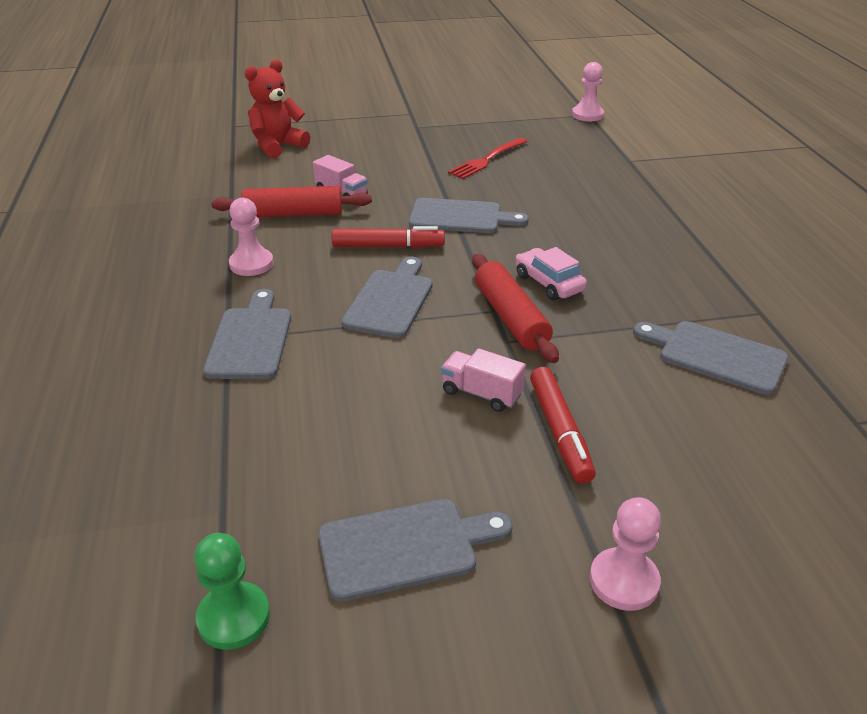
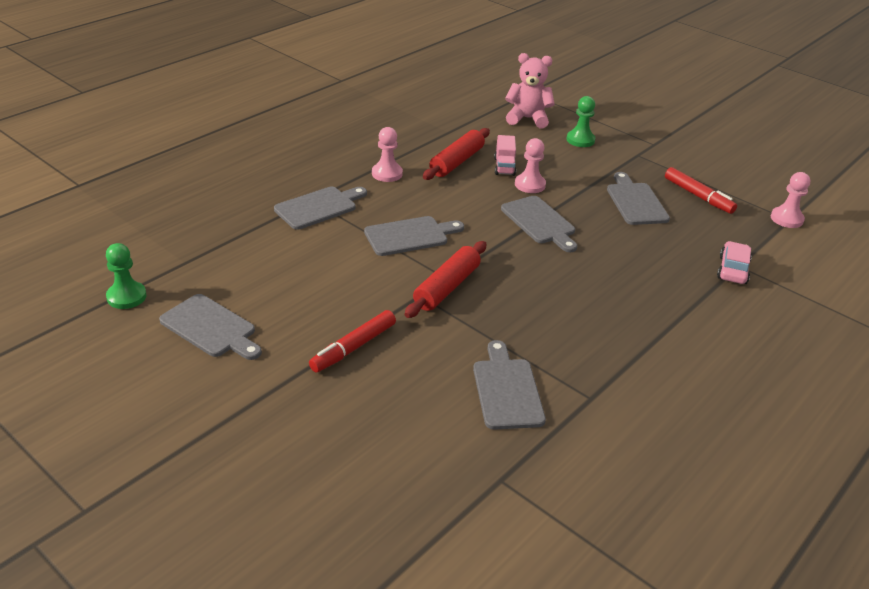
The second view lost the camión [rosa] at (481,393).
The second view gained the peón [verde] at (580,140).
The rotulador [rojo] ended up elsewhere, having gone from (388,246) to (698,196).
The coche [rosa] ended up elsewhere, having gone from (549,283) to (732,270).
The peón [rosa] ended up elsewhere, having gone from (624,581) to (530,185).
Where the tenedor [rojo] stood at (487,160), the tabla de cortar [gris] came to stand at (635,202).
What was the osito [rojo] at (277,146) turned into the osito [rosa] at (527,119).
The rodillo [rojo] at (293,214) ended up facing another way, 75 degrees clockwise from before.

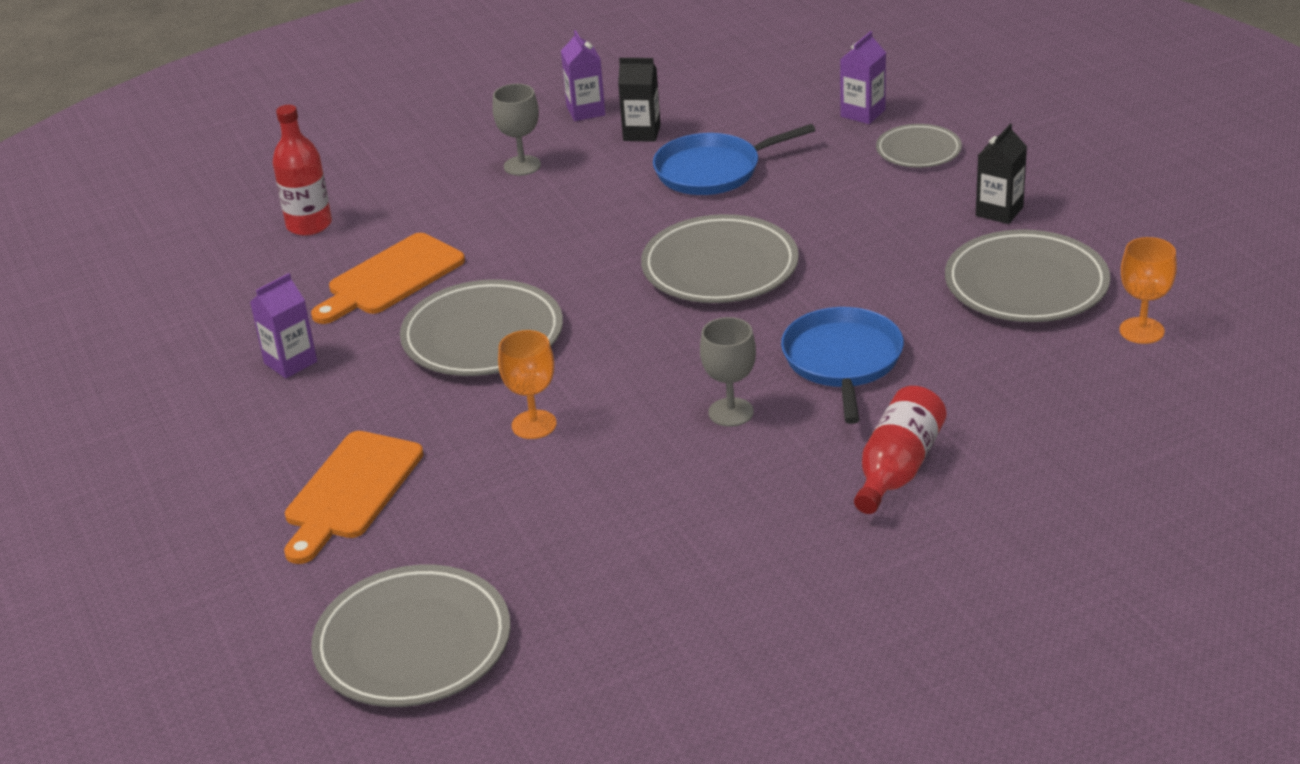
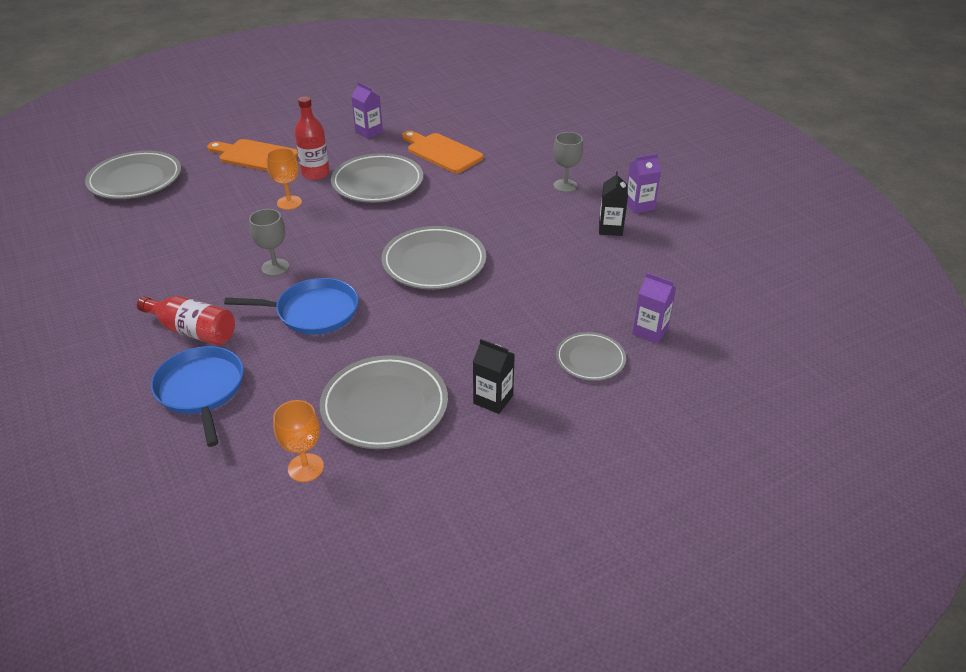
The botella [rojo] ended up elsewhere, having gone from (309,225) to (315,173).
The sartén [azul] ended up elsewhere, having gone from (713,171) to (201,390).

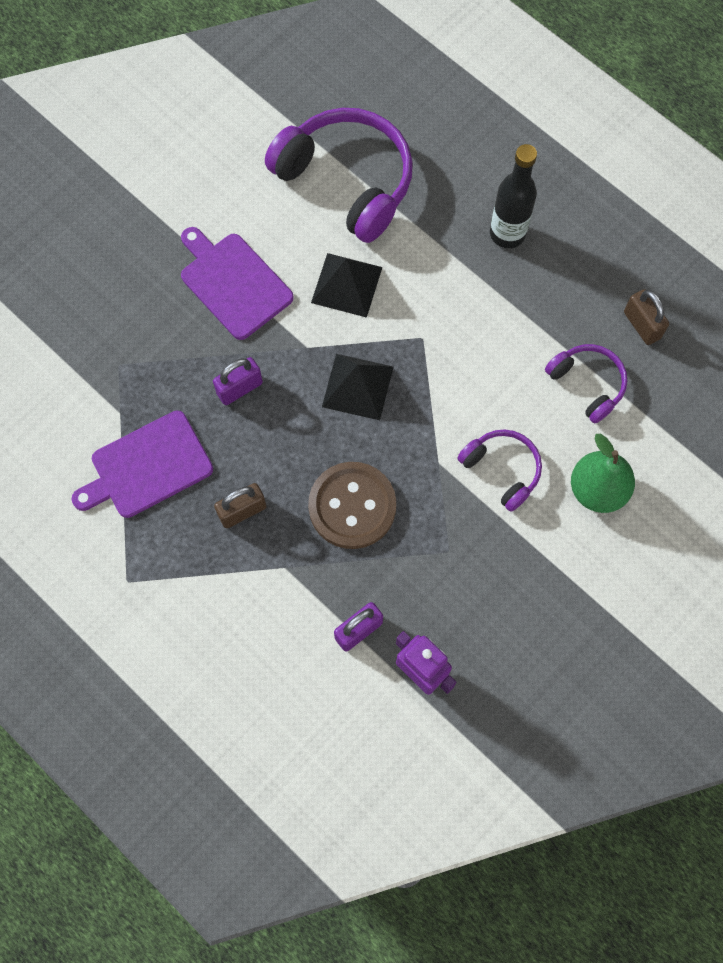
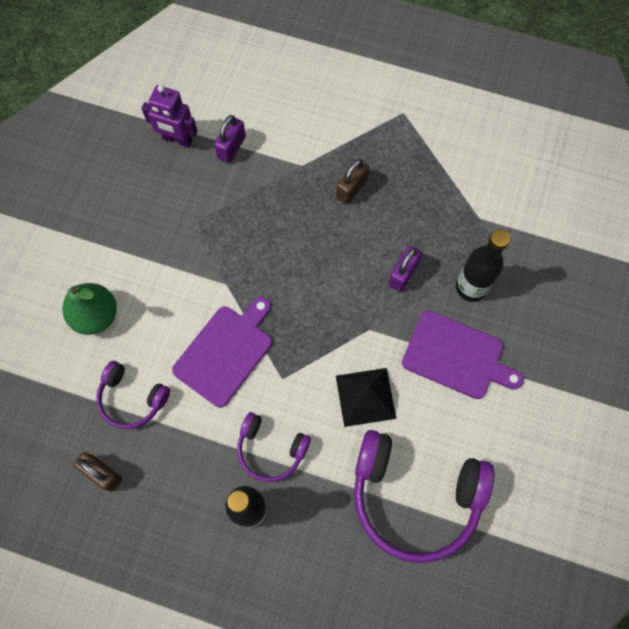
The second view lost the botón [marrón] at (352,506).
The second view lost the pirámide [negro] at (357,386).
The second view gained the botella [negro] at (471,287).
The tabla de cortar [morado] ended up elsewhere, having gone from (147,467) to (226,352).
The auriculares [morado] ended up elsewhere, having gone from (502,470) to (271,449).

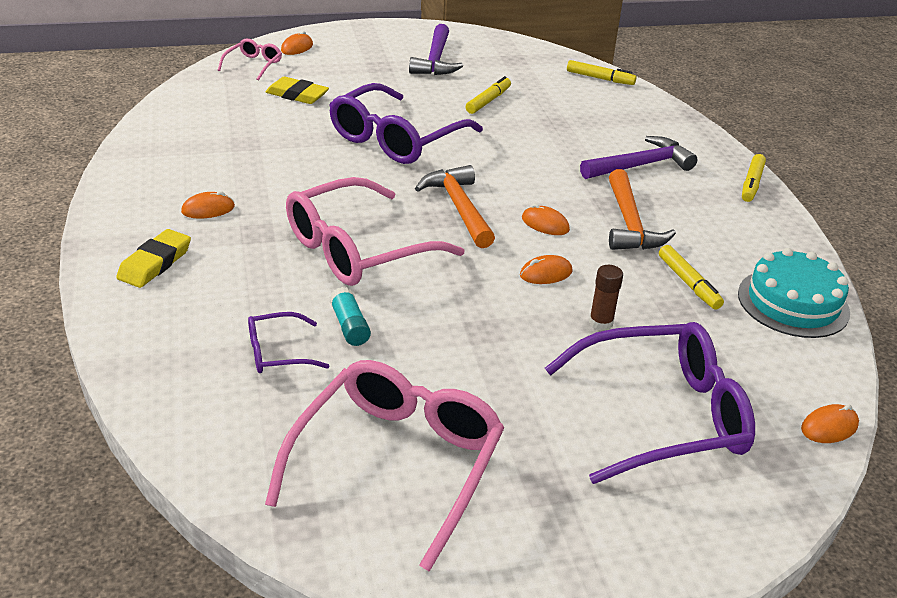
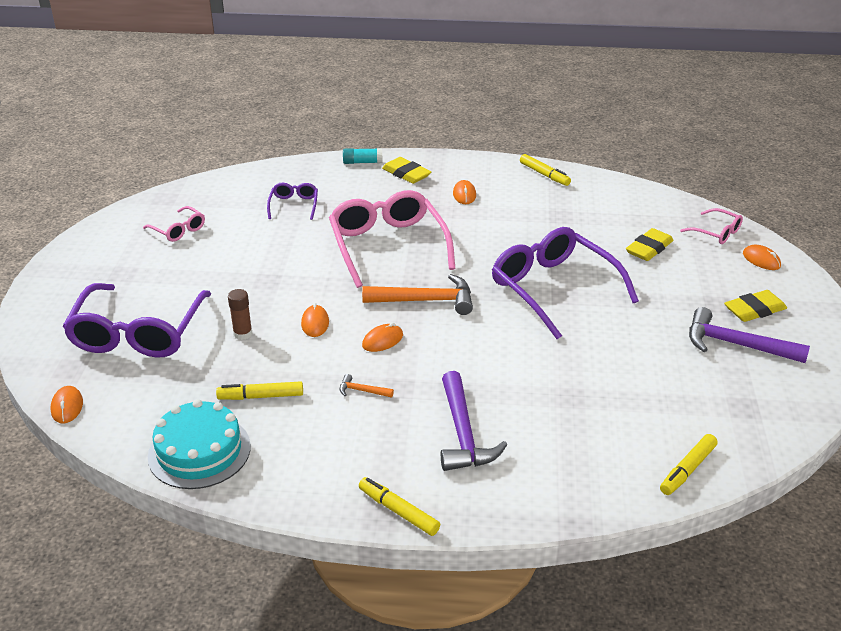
The second view gained the goma de borrar [amarillo] at (754,310).
The barra de pegamento [turquesa] ended up elsewhere, having gone from (349,326) to (362,162).
The rotulador [amarillo] ended up elsewhere, having gone from (488,101) to (544,174).
The size of the gafas [rosa] at (396,464) changed by a factor of 0.47.
The size of the martillo [naranja] at (630,223) changed by a factor of 0.45.

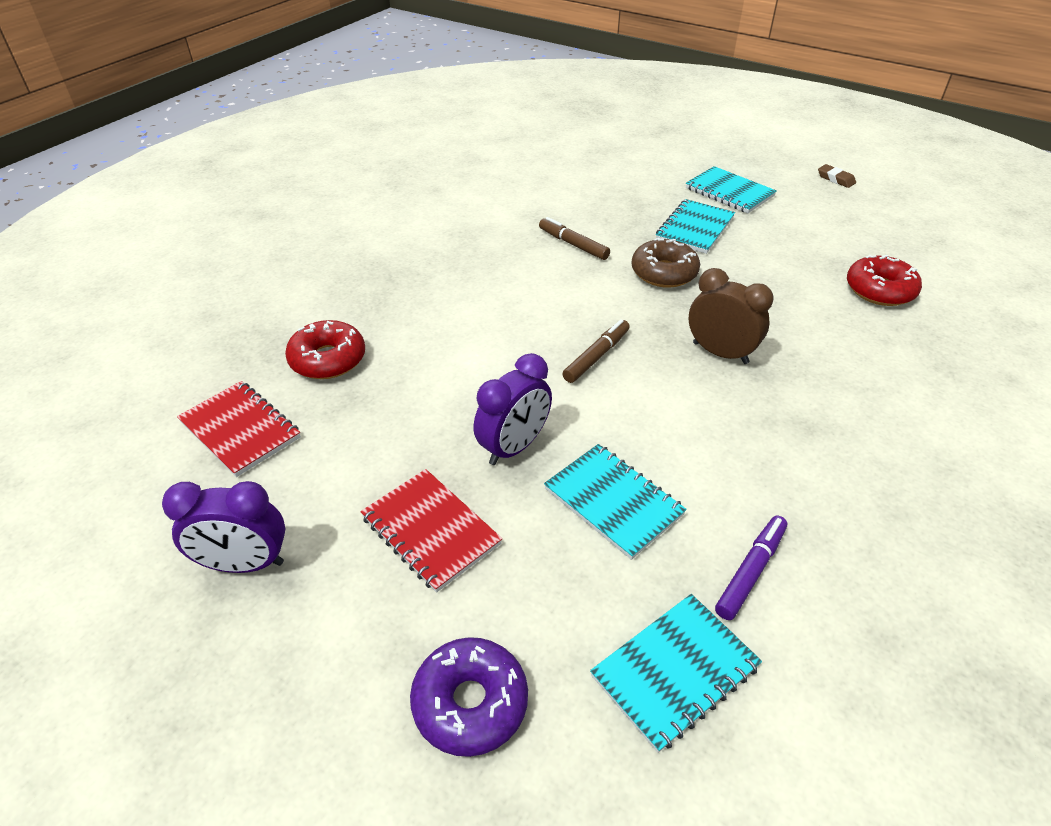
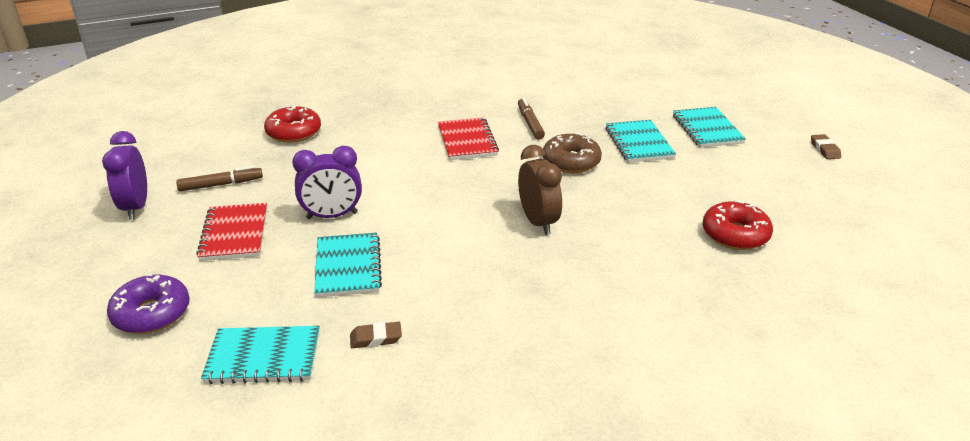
The cuaderno [rojo] ended up elsewhere, having gone from (240,430) to (467,141).
The rotulador [marrón] ended up elsewhere, having gone from (596,356) to (221,185).
Where the rotulador [morado] stood at (750,571), the goma de borrar [marrón] came to stand at (376,338).
The despertador [morado] at (245,564) ended up facing another way, 45 degrees clockwise from before.
The cuaderno [turquesa] at (695,228) ended up facing another way, 75 degrees counterclockwise from before.

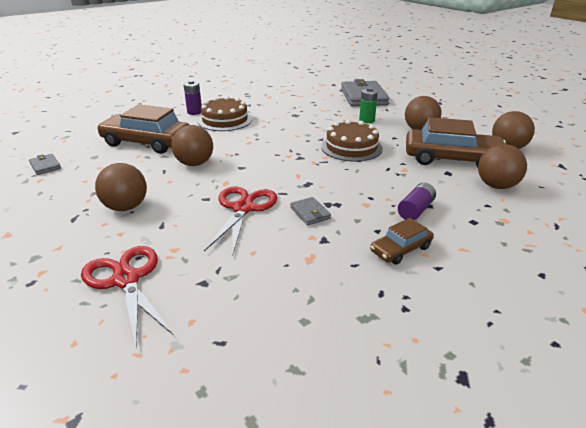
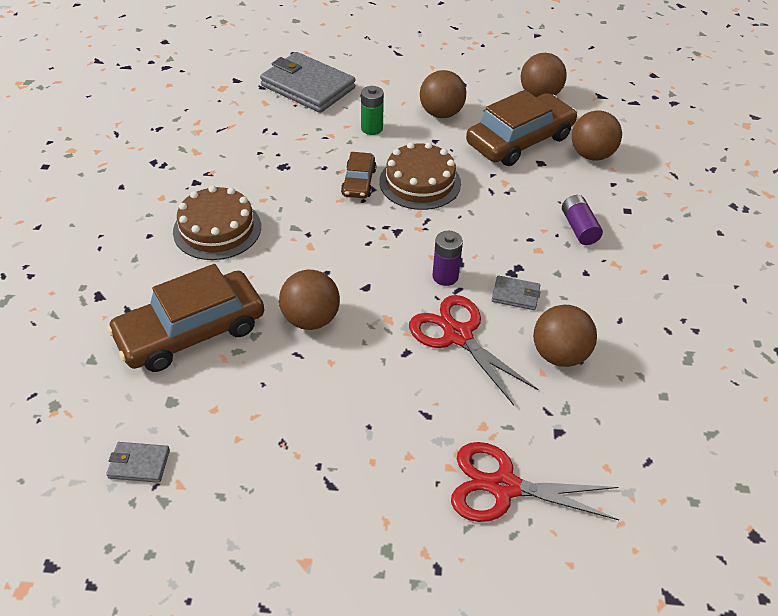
The pelota [marrón] ended up elsewhere, having gone from (126,207) to (559,354).
The pila [morado] ended up elsewhere, having gone from (194,112) to (445,276).
The coche [marrón] ended up elsewhere, having gone from (400,249) to (359,182).

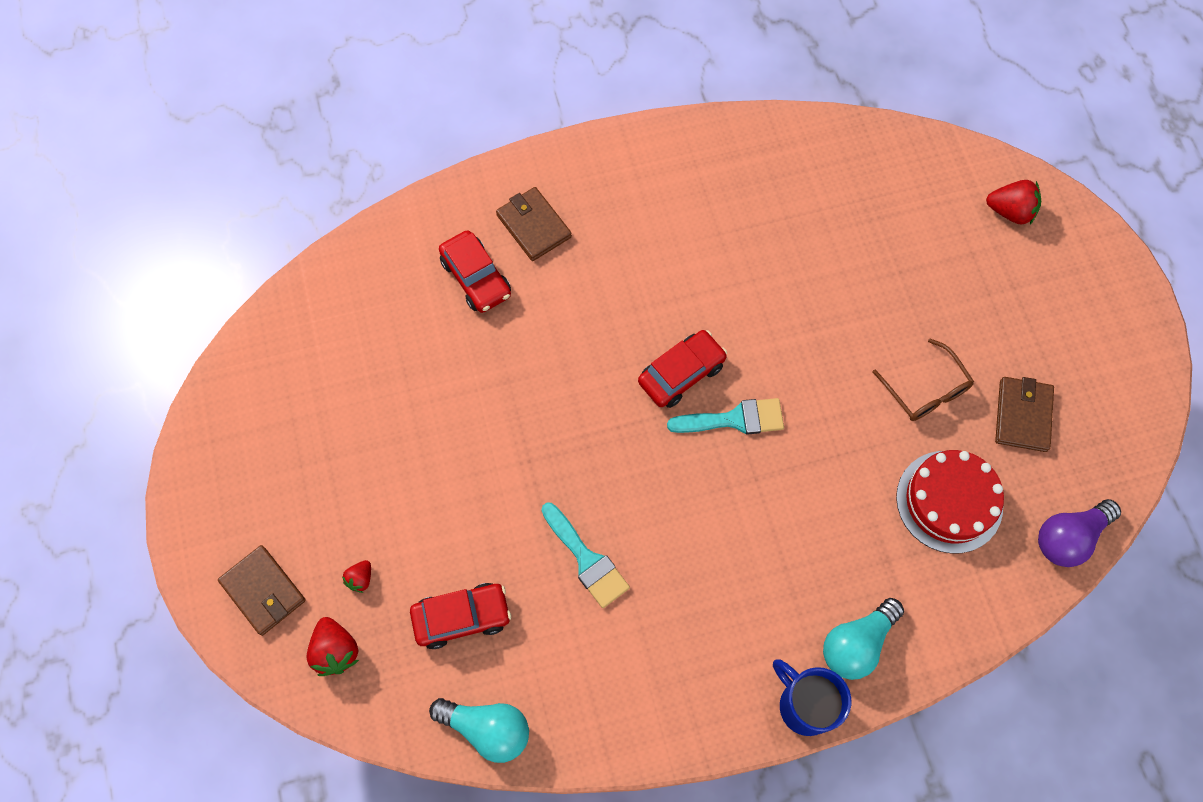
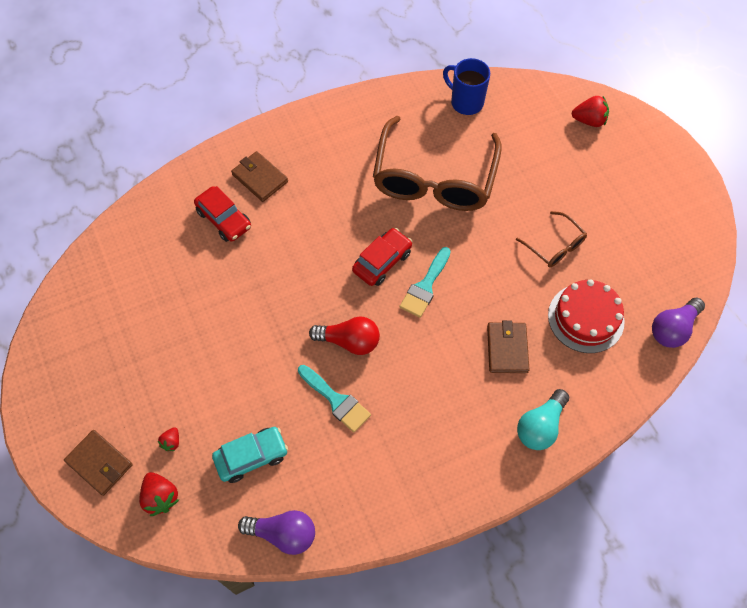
The second view gained the bombilla [rojo] at (349,341).
The second view gained the gafas [marrón] at (434,178).
The taza [azul] ended up elsewhere, having gone from (804,705) to (466,102).
The cartera [marrón] ended up elsewhere, having gone from (1022,415) to (507,349).
What was the coche [rojo] at (462,617) turned into the coche [turquesa] at (251,456).
What was the bombilla [turquesa] at (487,729) turned into the bombilla [morado] at (283,534).
The pincel [turquesa] at (734,419) ended up facing another way, 135 degrees clockwise from before.

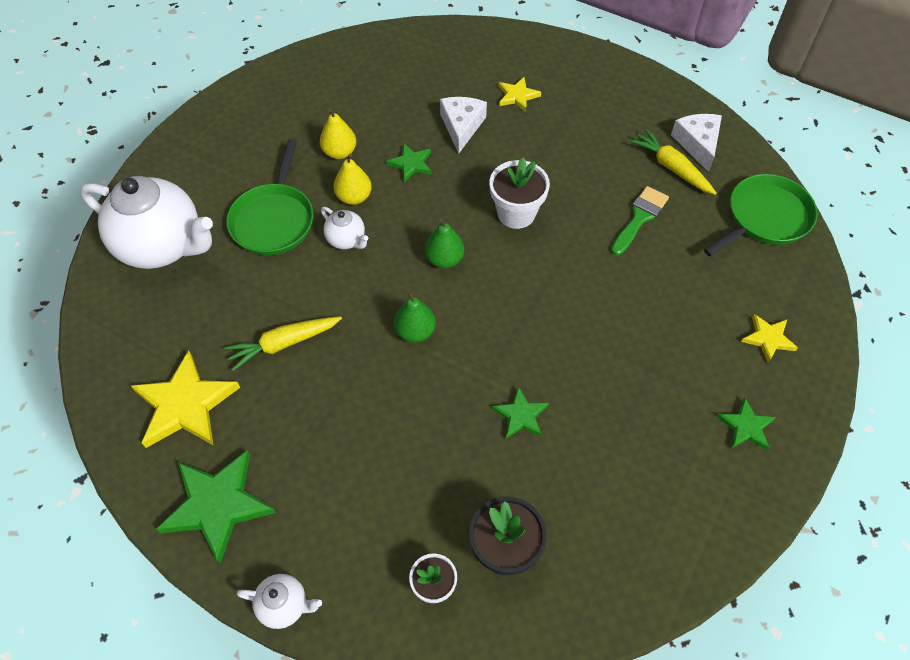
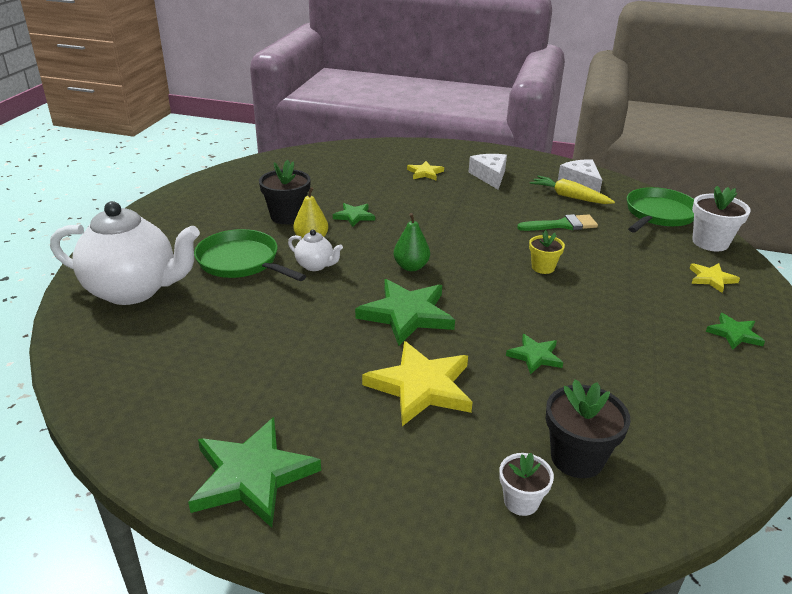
The second view lost the zanahoria [amarillo] at (284,344).
The second view lost the tetera [blanco] at (284,605).
The second view gained the maceta [amarillo] at (543,267).
The estrella [amarillo] ended up elsewhere, having gone from (185,405) to (421,387).
The queso [blanco] ended up elsewhere, having gone from (462,126) to (490,176).
The maceta [blanco] ended up elsewhere, having gone from (516,213) to (710,242).
Where the pera [amarillo] stood at (339,152), the maceta [negro] came to stand at (287,216).
Where the pera [verde] stood at (415,331), the estrella [verde] came to stand at (407,314).
The sartén [verde] at (274,220) ended up facing another way, 135 degrees clockwise from before.
The pincel [verde] at (640,218) ended up facing another way, 60 degrees clockwise from before.

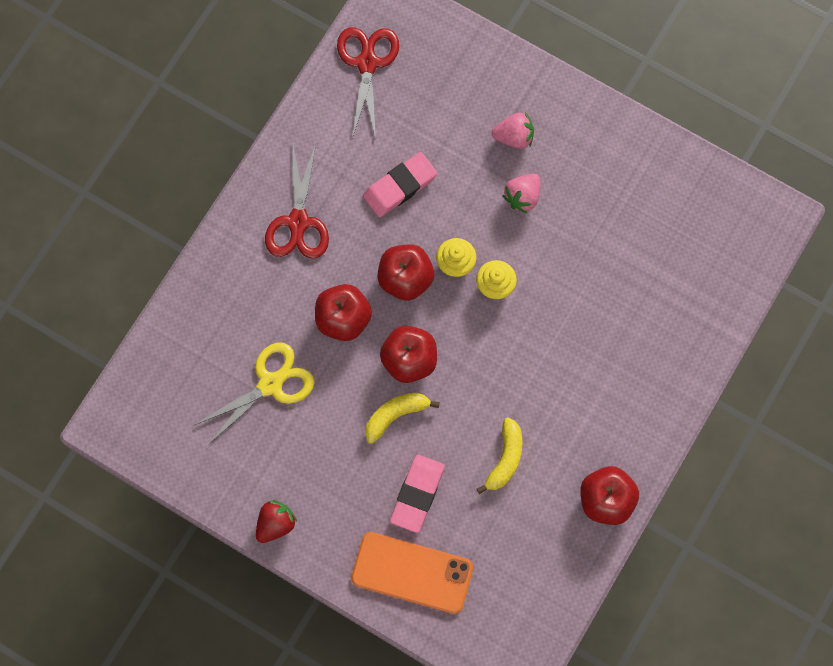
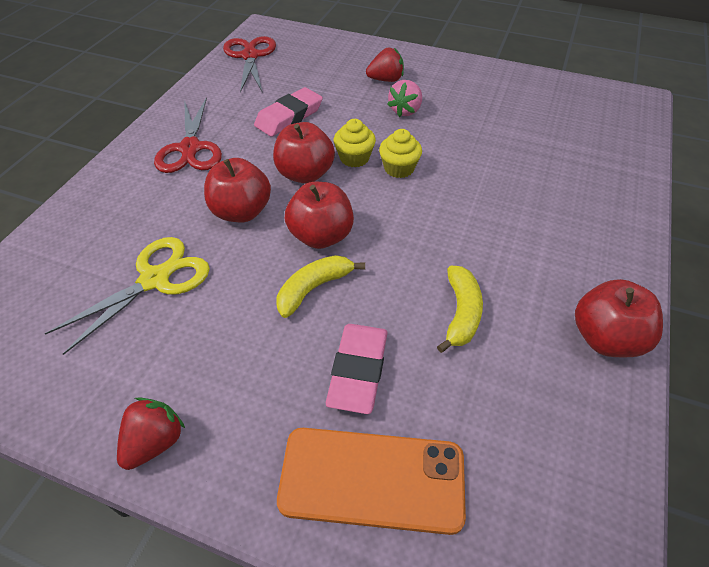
What was the fresa [rosa] at (514,137) turned into the fresa [rojo] at (386,80).

